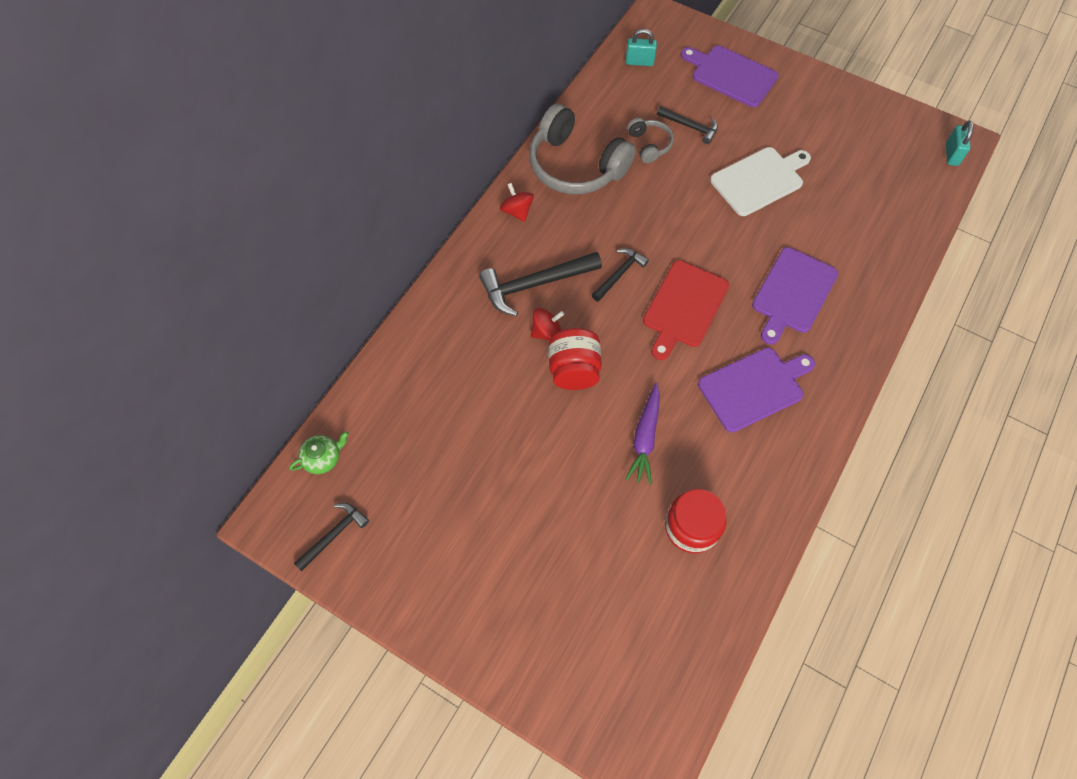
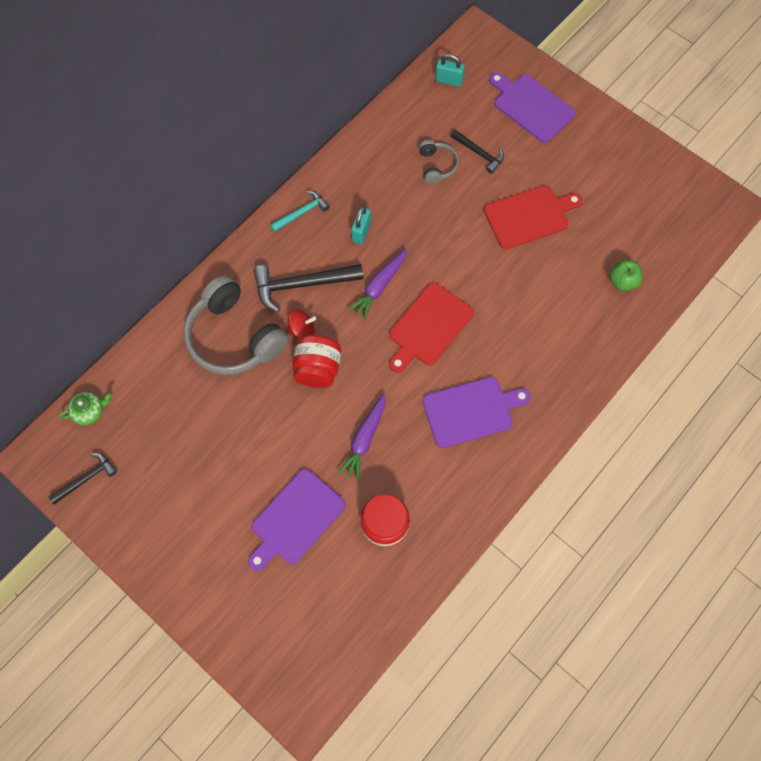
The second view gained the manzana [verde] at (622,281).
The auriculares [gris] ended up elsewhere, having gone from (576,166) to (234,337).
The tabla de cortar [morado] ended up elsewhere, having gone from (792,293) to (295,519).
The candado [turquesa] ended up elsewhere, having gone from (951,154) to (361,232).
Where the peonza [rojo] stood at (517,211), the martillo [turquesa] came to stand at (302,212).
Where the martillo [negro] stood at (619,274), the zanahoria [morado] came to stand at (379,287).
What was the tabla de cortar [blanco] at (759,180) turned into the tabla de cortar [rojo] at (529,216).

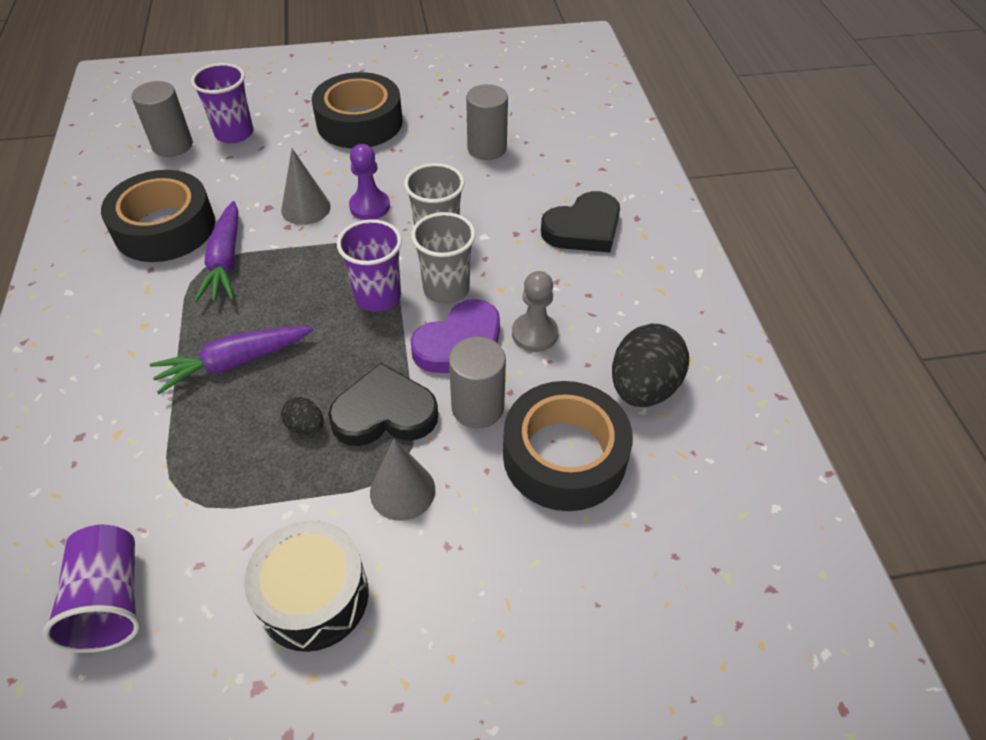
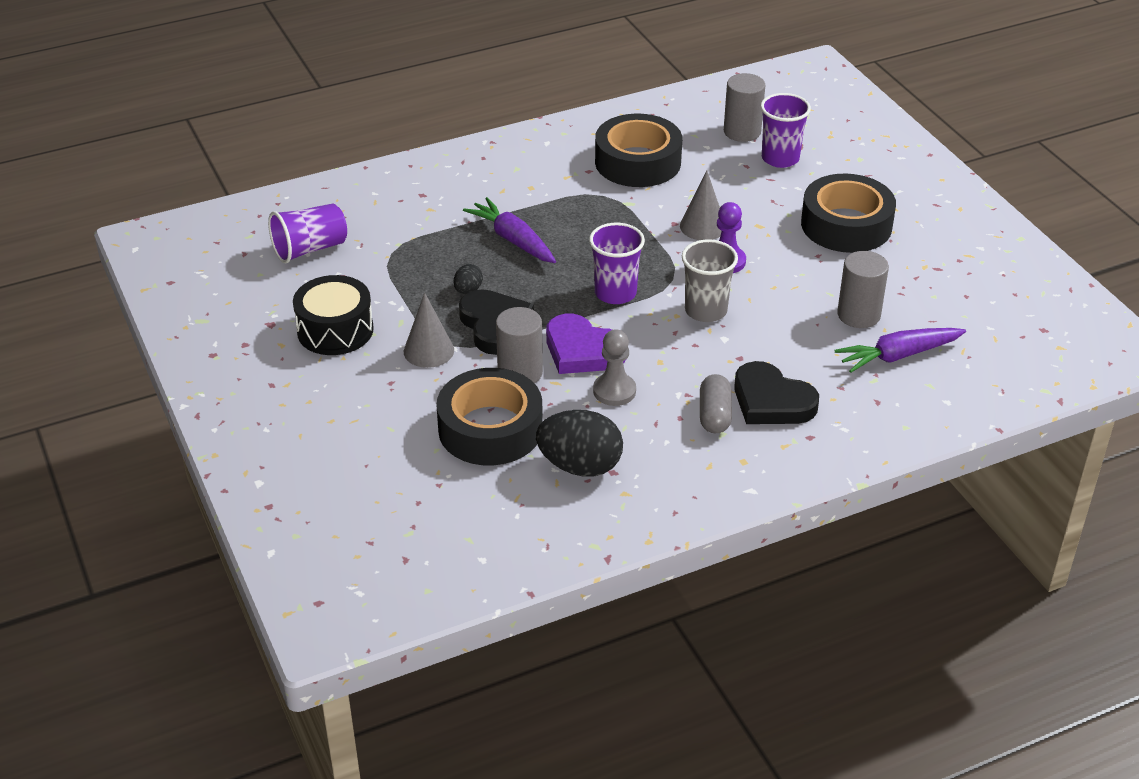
The second view lost the vaso [gris] at (446,289).
The second view gained the cápsula [gris] at (714,415).
The zanahoria [morado] ended up elsewhere, having gone from (225,261) to (898,356).

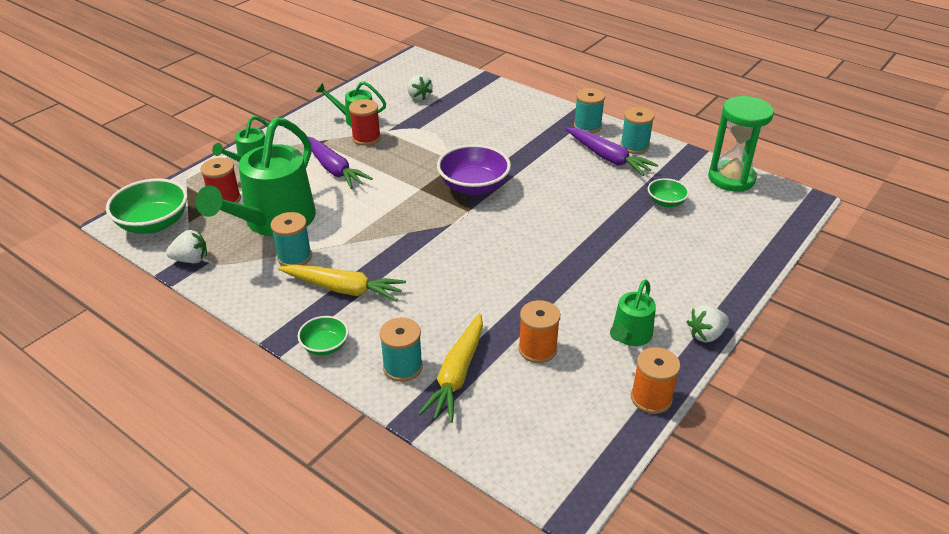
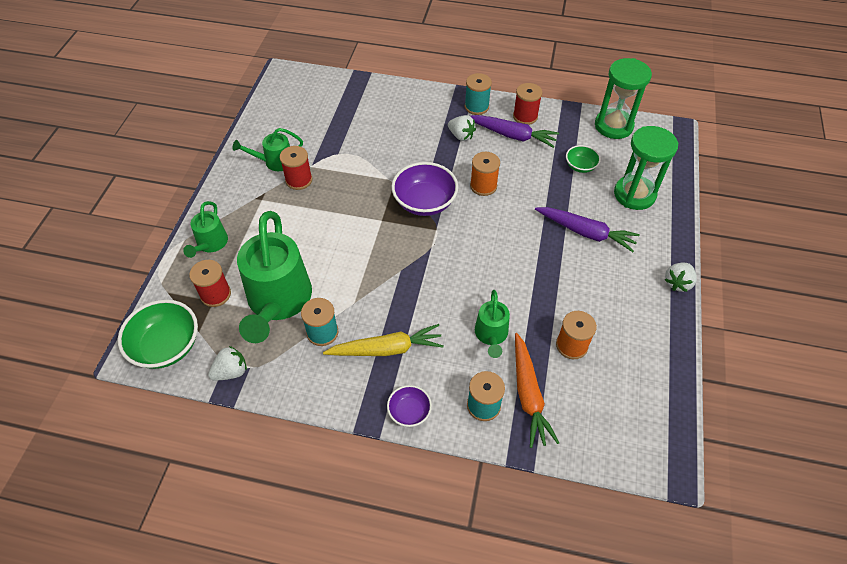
The second view gained the reloj de arena [verde] at (634,194).
The zanahoria [morado] ended up elsewhere, having gone from (333,169) to (586,233).
The fresa [blanco] ended up elsewhere, having gone from (419,97) to (461,136).
The regadera [verde] ended up elsewhere, having gone from (629,336) to (491,335).
The carrete [naranja] ended up elsewhere, having gone from (651,398) to (483,186).
What was the cuenco [verde] at (325,346) turned into the cuenco [morado] at (409,412).
What was the zanahoria [amarillo] at (457,375) turned into the zanahoria [naranja] at (528,395).
What was the carrete [turquesa] at (634,146) turned into the carrete [rojo] at (525,116).

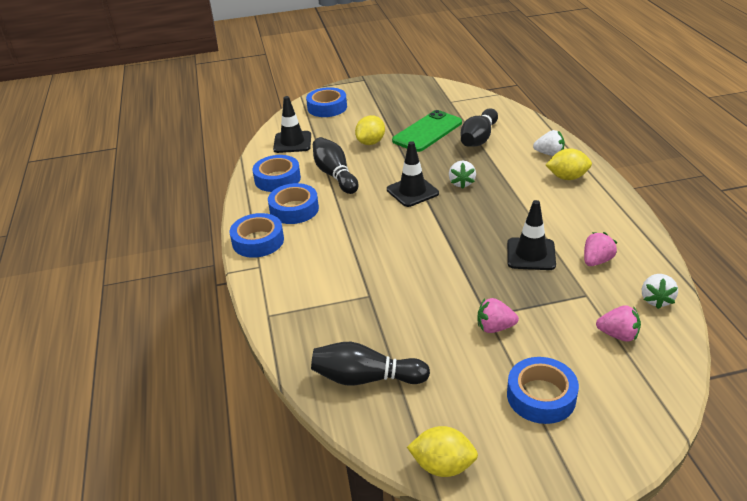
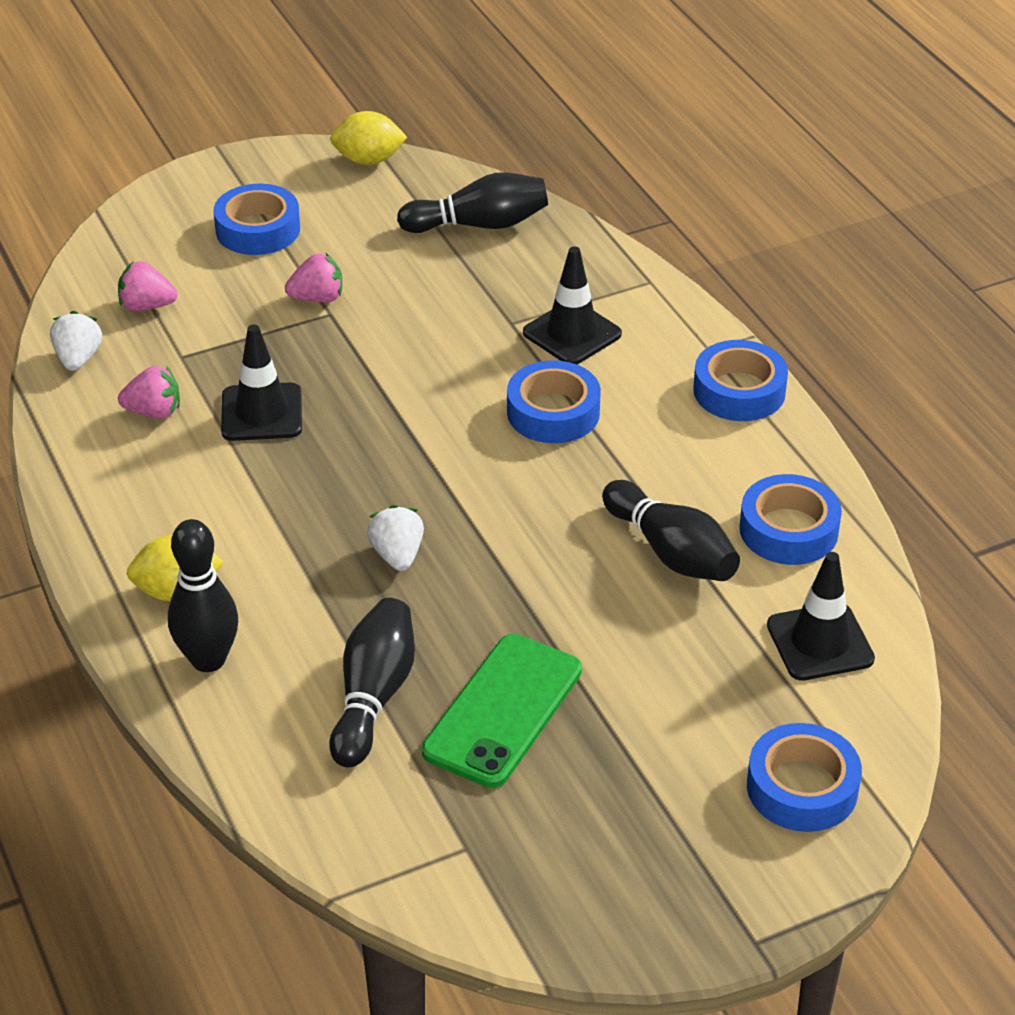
The second view lost the limón [amarillo] at (371,142).
The cinta adhesiva [azul] ended up elsewhere, having gone from (294,209) to (553,412).
The cono de tráfico [negro] ended up elsewhere, having gone from (412,191) to (572,333).
Where the fresa [blanco] stood at (549,154), the bolo [negro] came to stand at (208,660).
The fresa [rosa] at (596,261) ended up facing another way, 120 degrees counterclockwise from before.

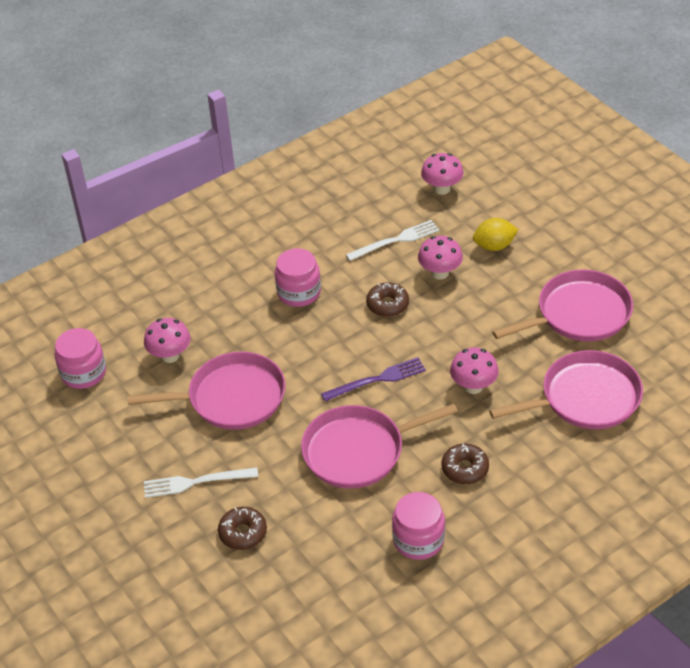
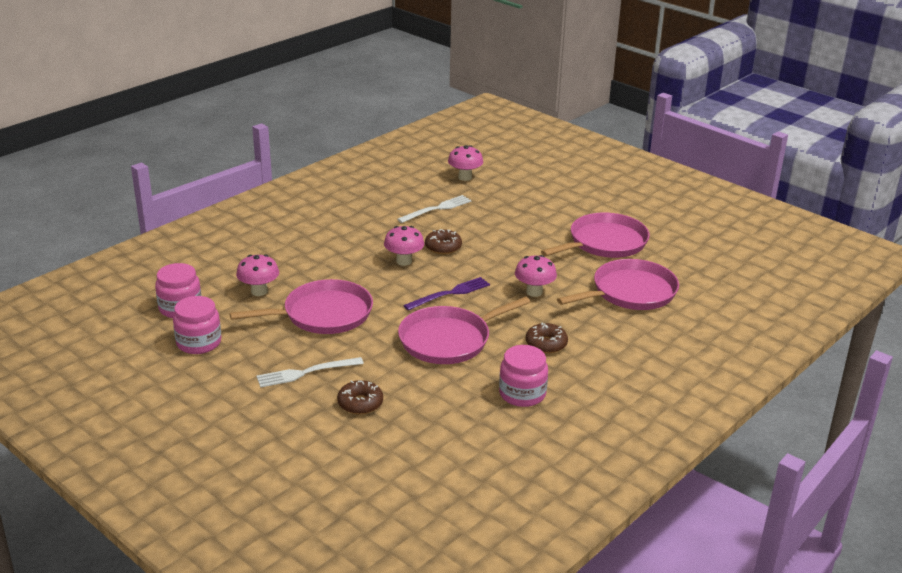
The second view lost the limón [amarillo] at (494,246).
The tarro [rosa] ended up elsewhere, having gone from (299,292) to (199,343).
The seta [rosa] ended up elsewhere, having gone from (440,273) to (404,261).

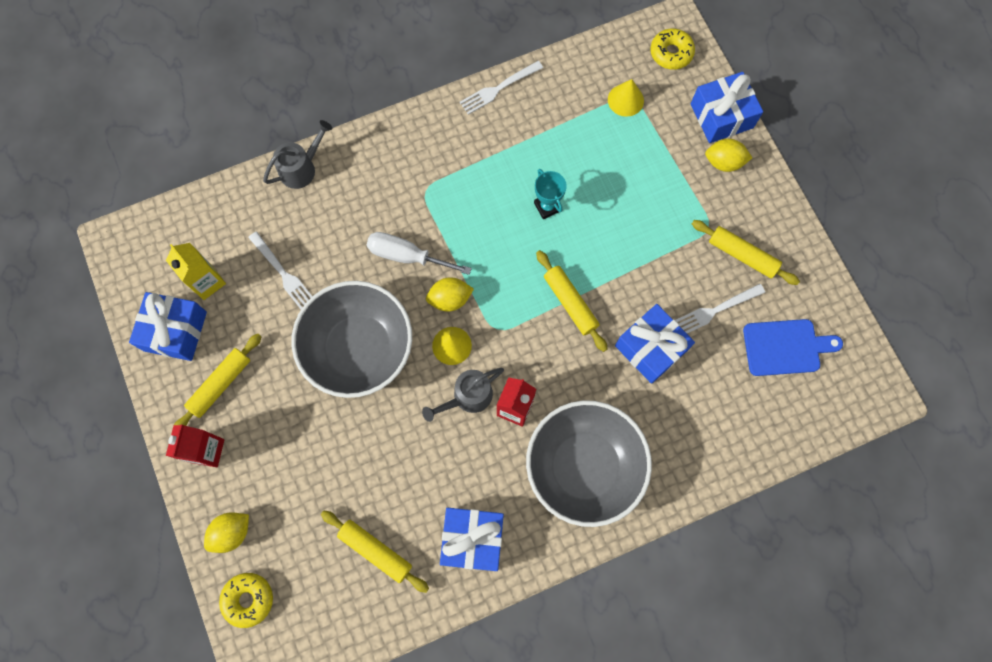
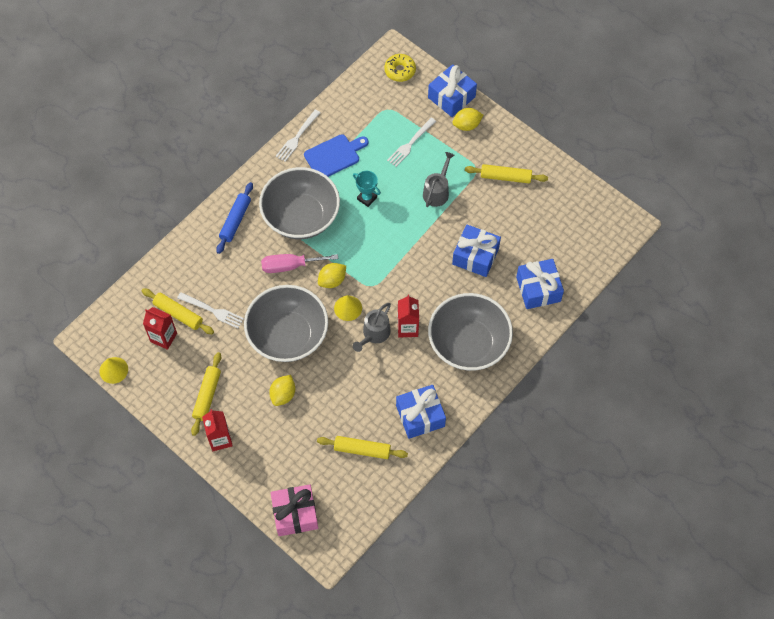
The second view gained the rodillo [azul] at (235,220).
The second view gained the cuenco [gris] at (301,217).
The regalo [azul] ended up elsewhere, having gone from (175,331) to (538,289).
The limón [amarillo] ended up elsewhere, having gone from (232,533) to (283,395).
The regadera [gris] ended up elsewhere, having gone from (302,168) to (437,191).
The rodillo [amarillo] ended up elsewhere, having gone from (570,303) to (178,314).
The cono [amarillo] ended up elsewhere, having gone from (625,100) to (113,370).
The tenedor [blanco] ended up elsewhere, having gone from (715,310) to (410,144).
The tabla de cortar [azul] ended up elsewhere, having gone from (785,347) to (334,156).
Where the rosquilla [amarillo] stood at (248,599), the regalo [rosa] came to stand at (295,514).
What was the cartón de leche [amarillo] at (207,282) turned into the cartón de leche [rojo] at (163,337).
What was the destornillador [blanco] at (407,256) turned into the destornillador [rosa] at (290,266).

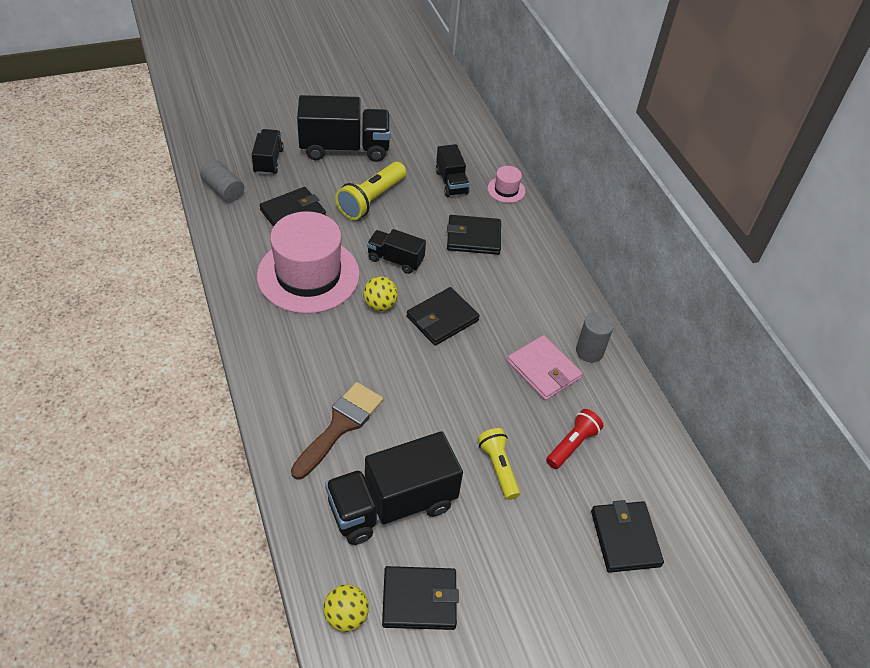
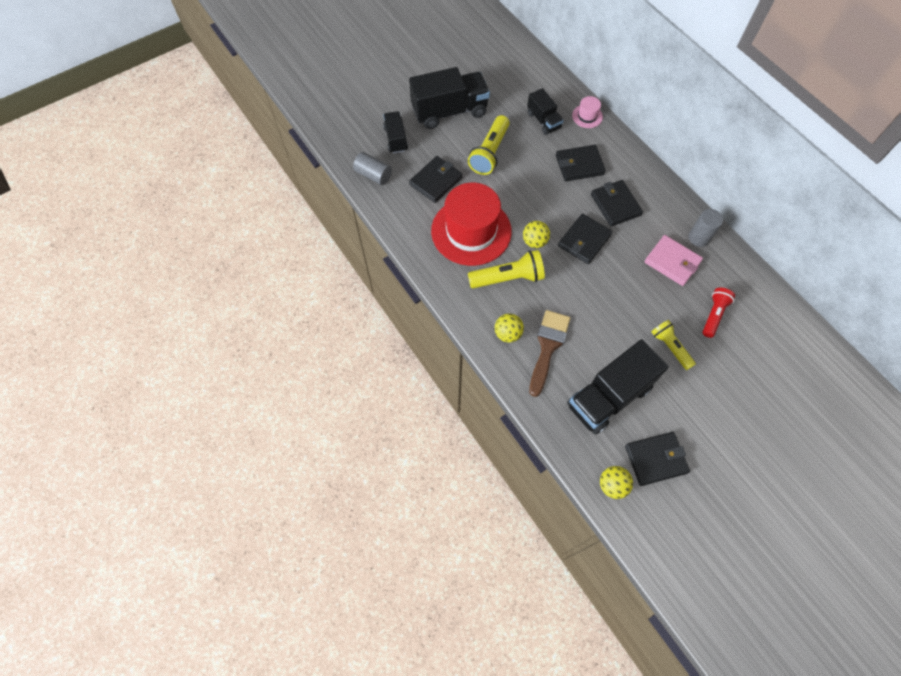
The second view lost the camión [negro] at (395,260).
The second view gained the lámpara de mano [amarillo] at (508,278).
The second view gained the pelota [amarillo] at (507,334).
The cartera [negro] ended up elsewhere, having gone from (625,538) to (615,205).
What was the sombrero [rosa] at (308,275) turned into the sombrero [rojo] at (471,231).

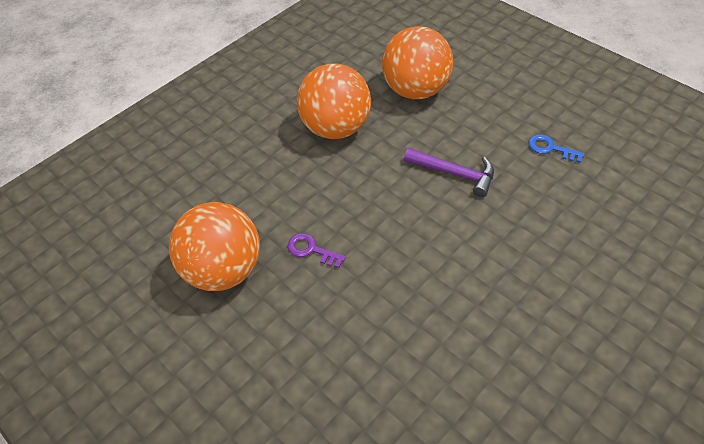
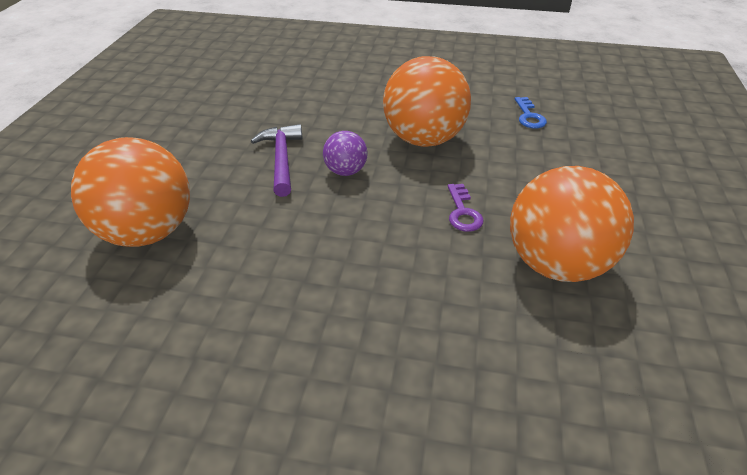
The second view gained the pelota [morado] at (346,171).
The pelota [naranja] ended up elsewhere, having gone from (336,128) to (423,139).
The llave [azul] ended up elsewhere, having gone from (550,148) to (529,116).

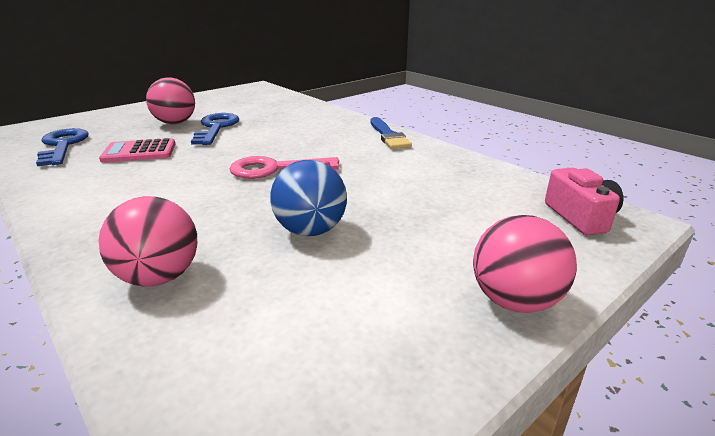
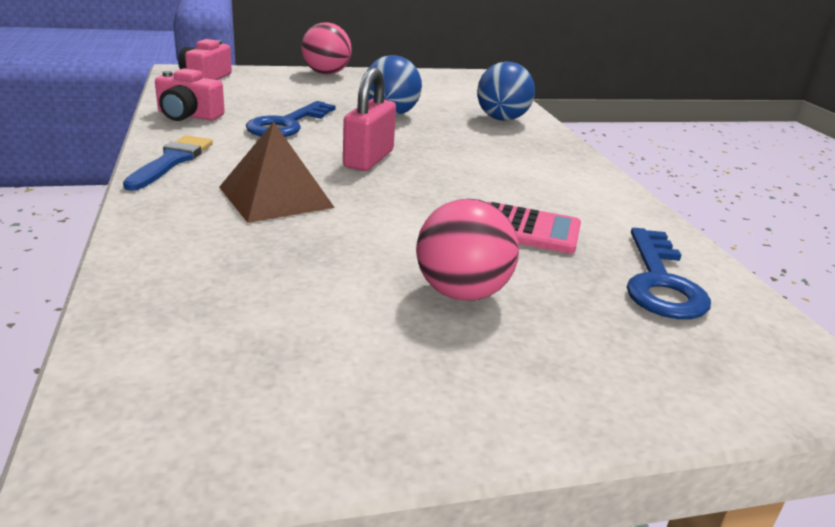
The second view gained the cámara [rosa] at (188,116).
The second view gained the pirámide [marrón] at (276,197).
The llave [azul] ended up elsewhere, having gone from (216,128) to (287,124).
Where the llave [rosa] stood at (275,169), the candado [rosa] came to stand at (368,159).
What was the pelota [rosa] at (159,277) turned into the pelota [azul] at (502,119).

